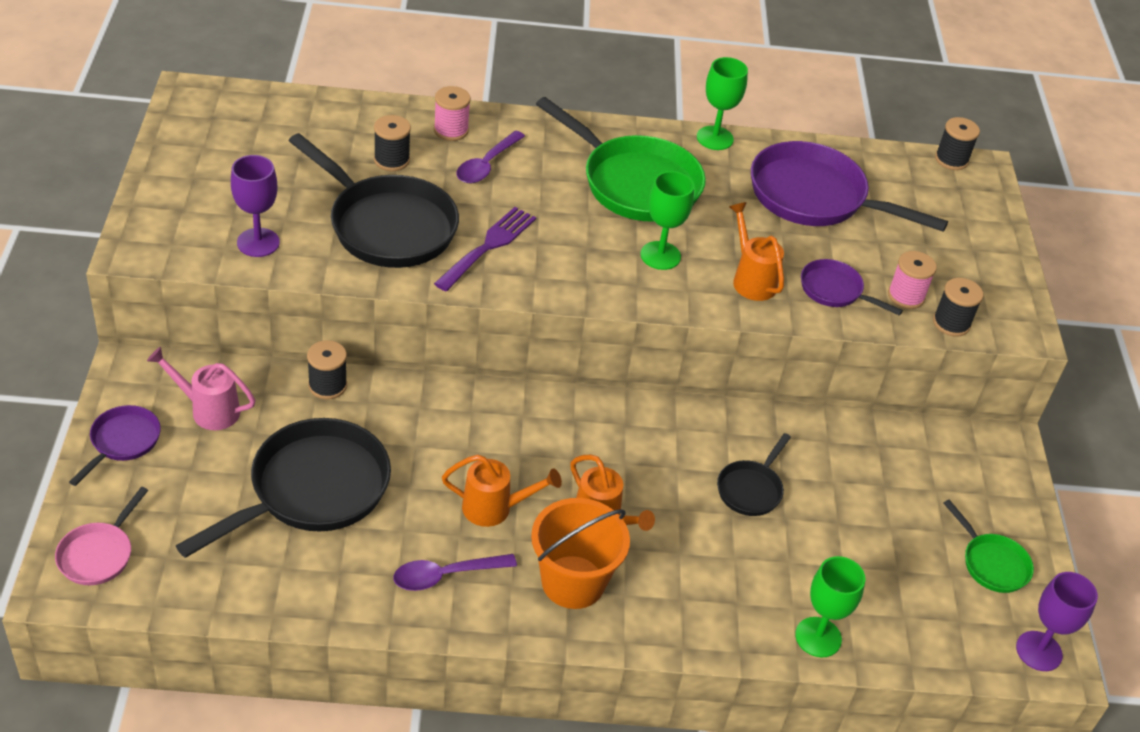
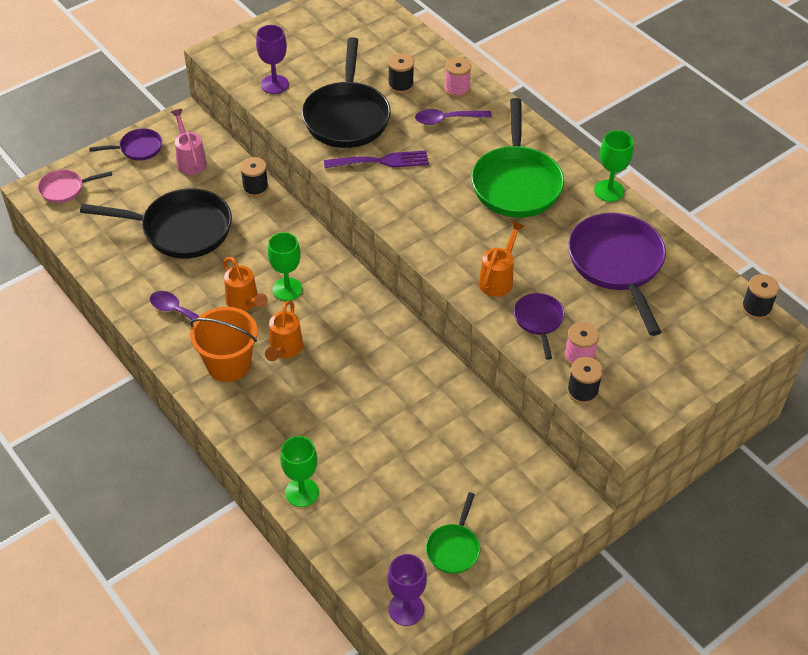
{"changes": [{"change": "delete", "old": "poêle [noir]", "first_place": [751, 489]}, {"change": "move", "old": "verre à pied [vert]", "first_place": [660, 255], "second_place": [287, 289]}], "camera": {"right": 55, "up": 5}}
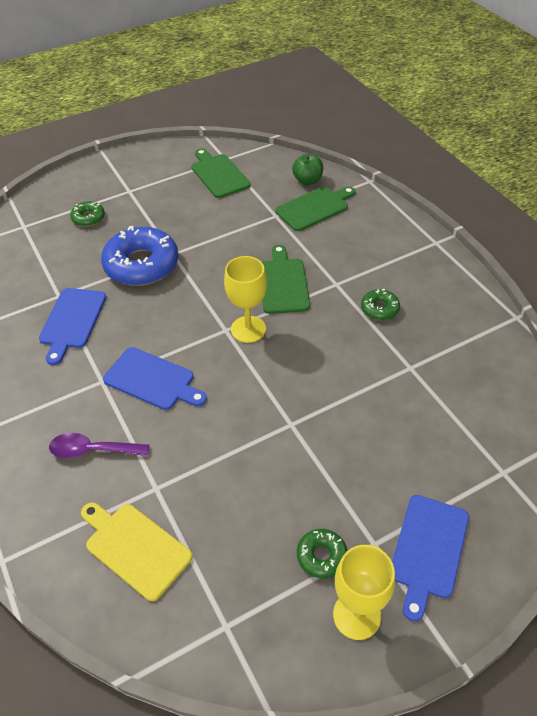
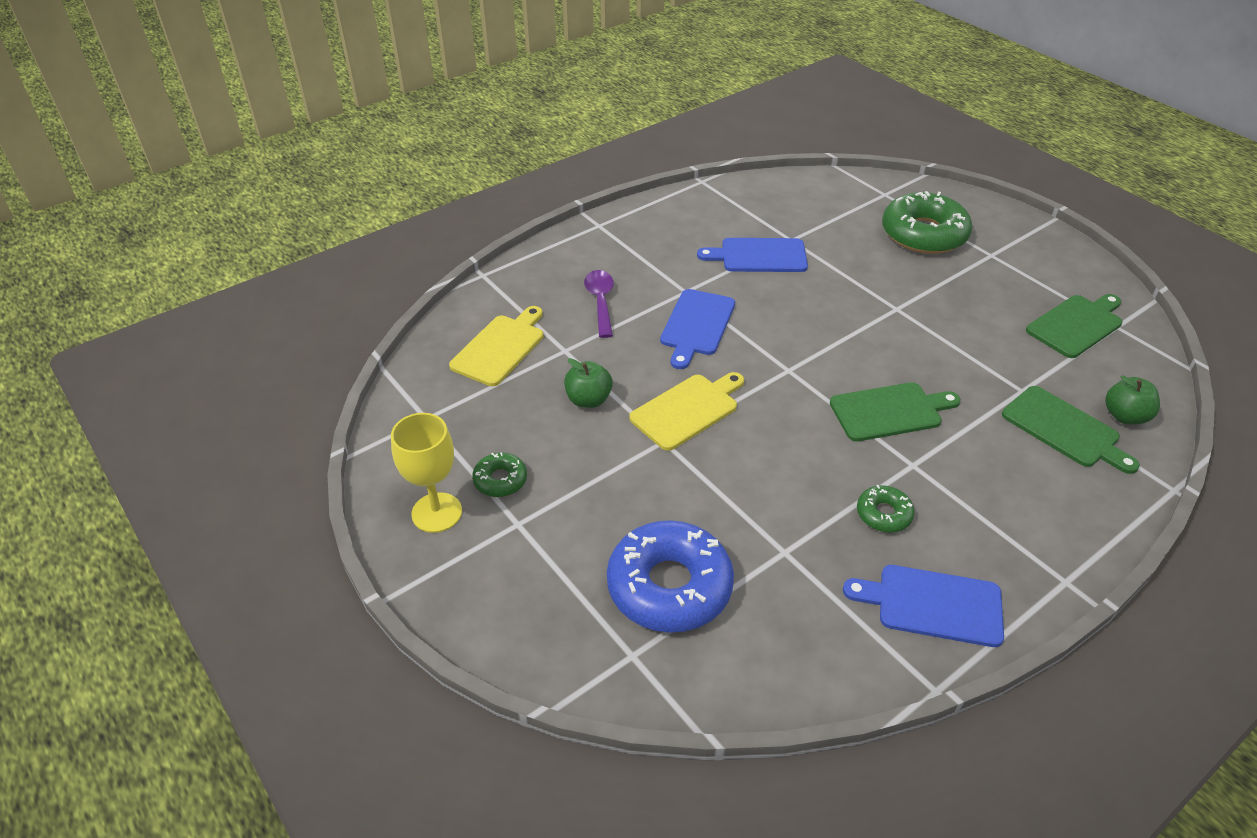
{"changes": [{"change": "delete", "old": "verre à pied [jaune]", "first_place": [248, 329]}, {"change": "insert", "new": "pomme [vert]", "second_place": [588, 400]}, {"change": "insert", "new": "planche à découper [jaune]", "second_place": [688, 410]}, {"change": "move", "old": "beignet [bleu]", "first_place": [141, 265], "second_place": [669, 586]}, {"change": "move", "old": "planche à découper [bleu]", "first_place": [428, 550], "second_place": [932, 604]}, {"change": "resize", "old": "beignet [vert]", "first_place": [88, 218], "second_place": [923, 234], "factor": 2.1}], "camera": {"right": 80, "up": -5}}
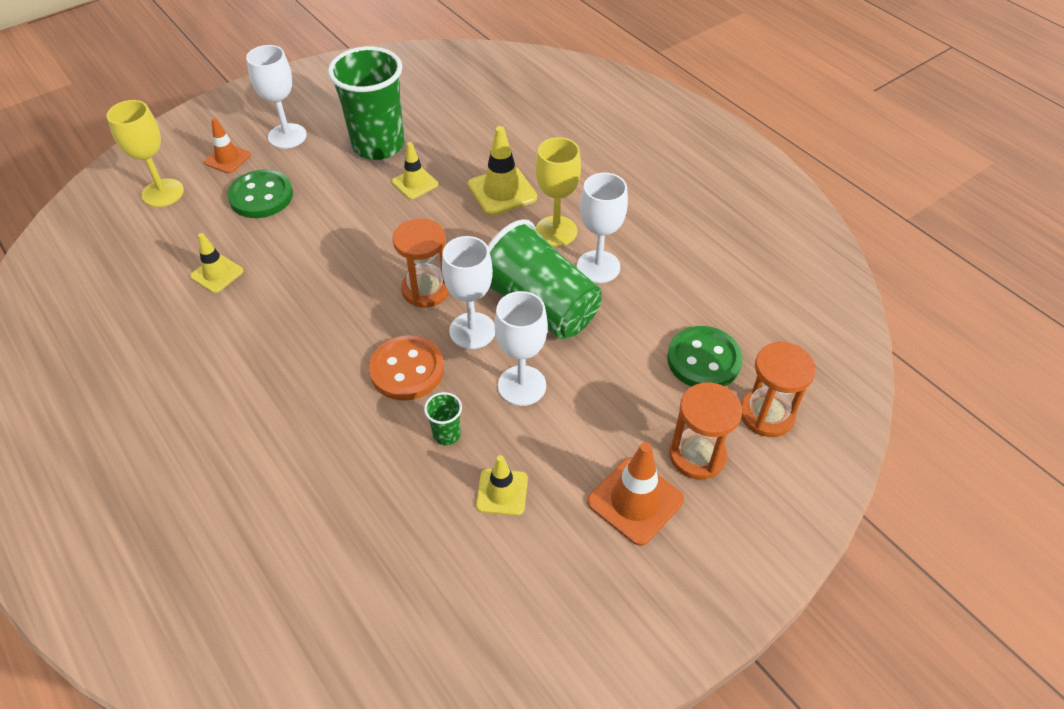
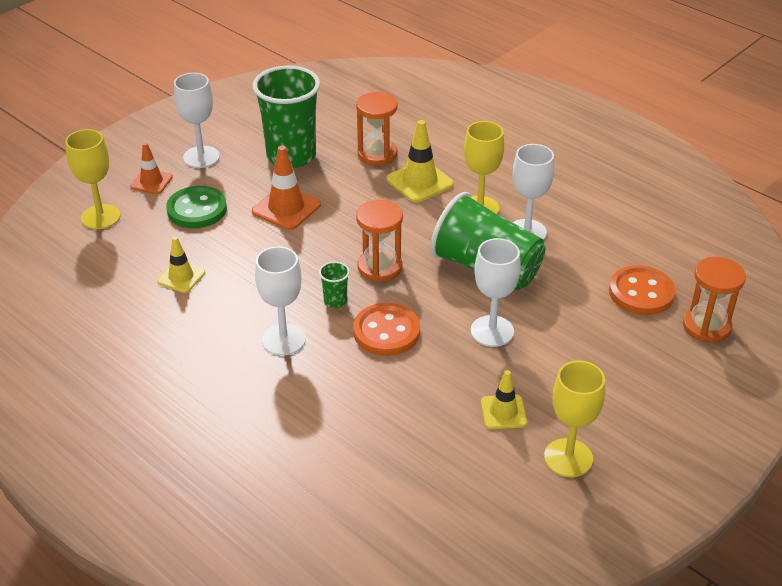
{"changes": [{"change": "delete", "old": "cône de chantier [jaune]", "first_place": [415, 183]}, {"change": "insert", "new": "verre à pied [jaune]", "second_place": [568, 458]}, {"change": "move", "old": "gobelet [vert]", "first_place": [446, 434], "second_place": [335, 301]}, {"change": "move", "old": "verre à pied [blanc]", "first_place": [472, 331], "second_place": [283, 339]}, {"change": "move", "old": "cône de chantier [orange]", "first_place": [635, 501], "second_place": [286, 208]}, {"change": "move", "old": "sablier [orange]", "first_place": [697, 455], "second_place": [377, 154]}, {"change": "recolor", "old": "bouton [vert]", "new": "bouton [orange]", "first_place": [703, 360], "second_place": [641, 293]}], "camera": {"right": -10, "up": -10}}
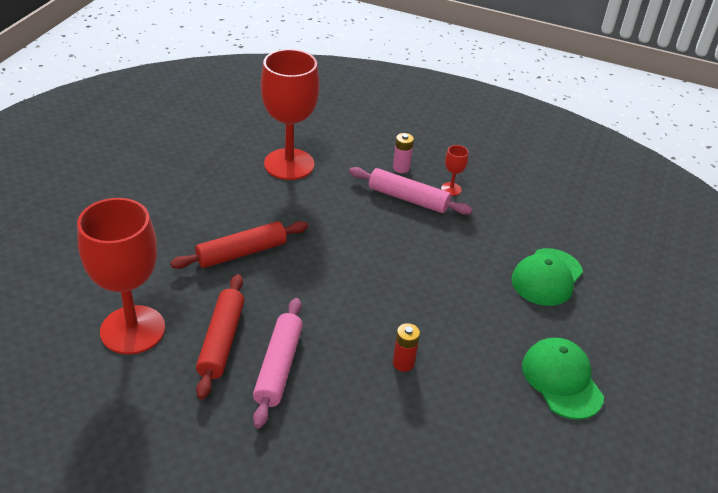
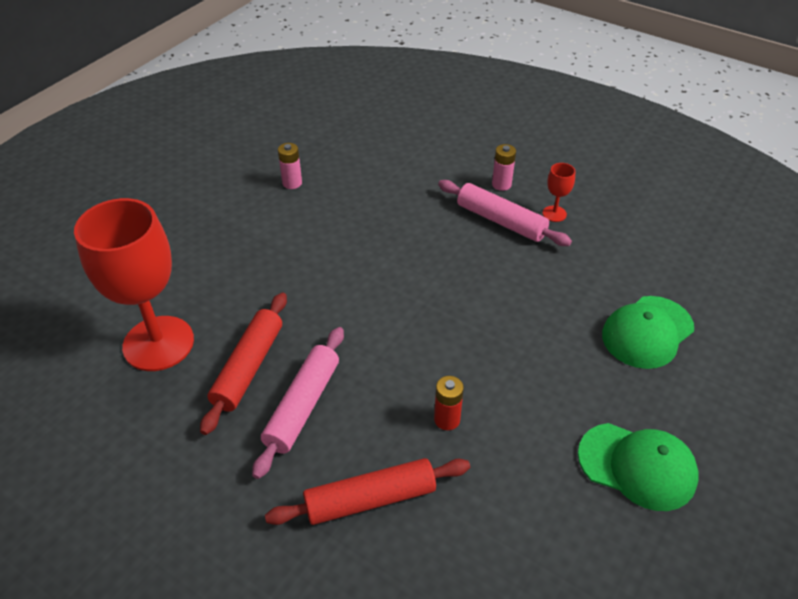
{"changes": [{"change": "delete", "old": "verre à pied [rouge]", "first_place": [289, 164]}, {"change": "insert", "new": "pile [rose]", "second_place": [292, 183]}, {"change": "move", "old": "rouleau à pâtisserie [rouge]", "first_place": [241, 253], "second_place": [370, 499]}, {"change": "rotate", "old": "casquette [vert]", "first_place": [561, 380], "second_place": [637, 466], "degrees": 120}], "camera": {"right": 15, "up": 5}}
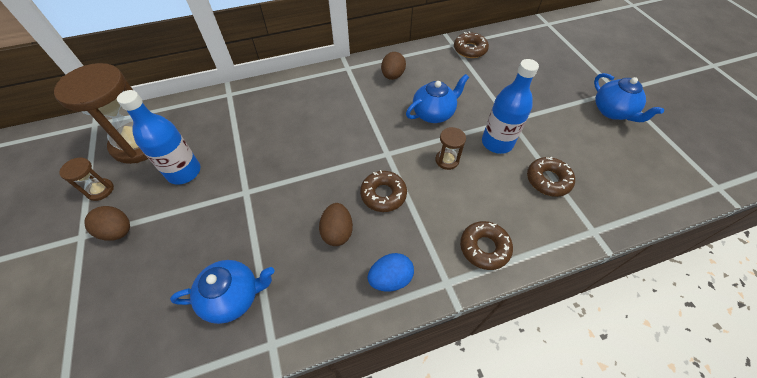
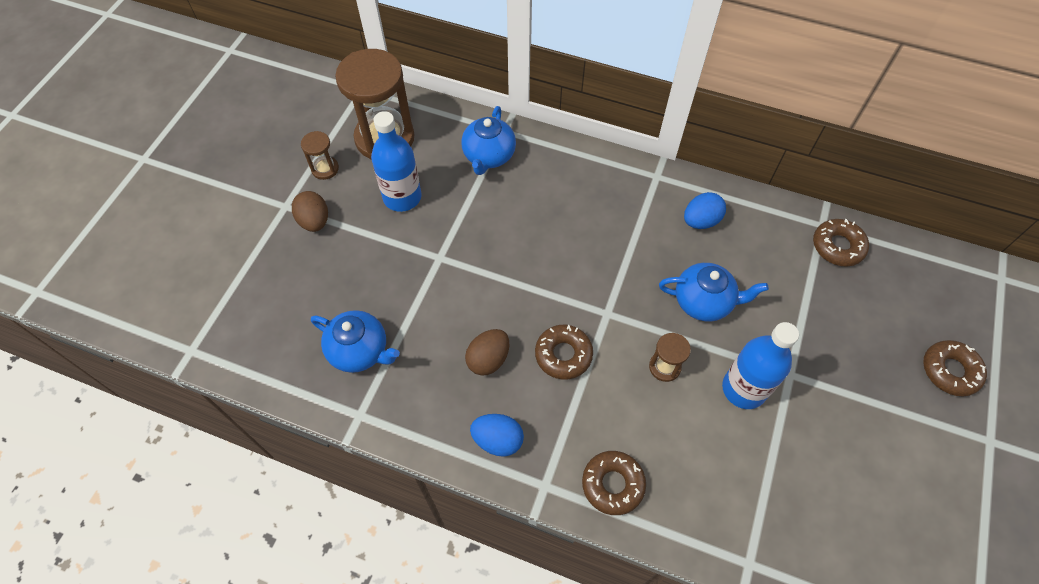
{"changes": [{"change": "move", "old": "beignet [marron]", "first_place": [548, 180], "second_place": [950, 371]}, {"change": "move", "old": "théière [bleu]", "first_place": [612, 112], "second_place": [488, 156]}, {"change": "recolor", "old": "œuf [marron]", "new": "œuf [bleu]", "first_place": [392, 76], "second_place": [700, 221]}], "camera": {"right": 40, "up": 5}}
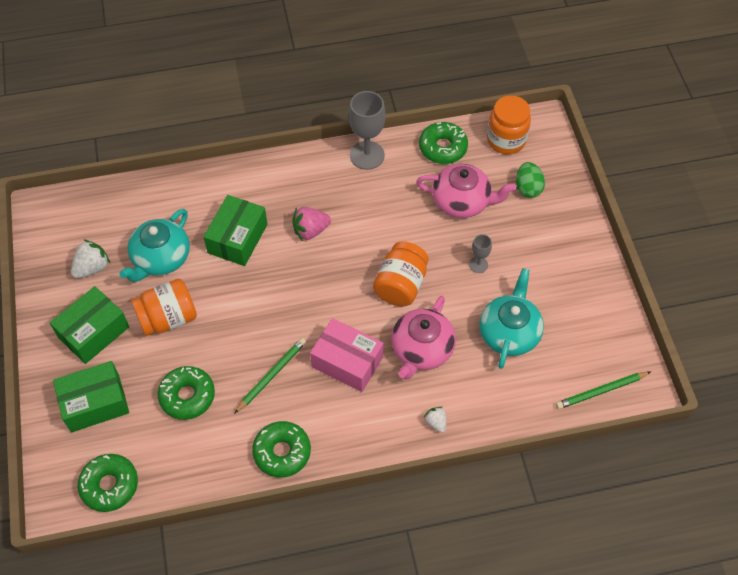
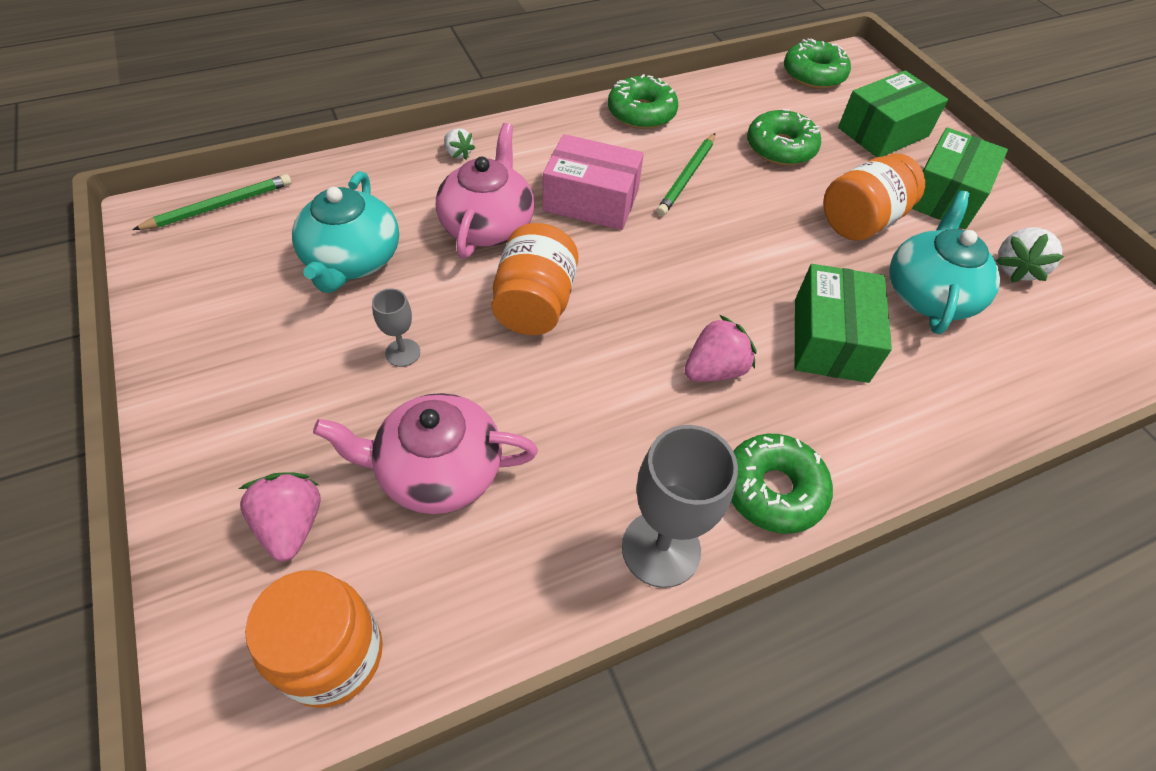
{"changes": [{"change": "move", "old": "beignet [vert]", "first_place": [443, 148], "second_place": [773, 490]}, {"change": "replace", "old": "œuf [vert]", "new": "fraise [rose]", "first_place": [528, 188], "second_place": [291, 525]}], "camera": {"right": 165, "up": -5}}
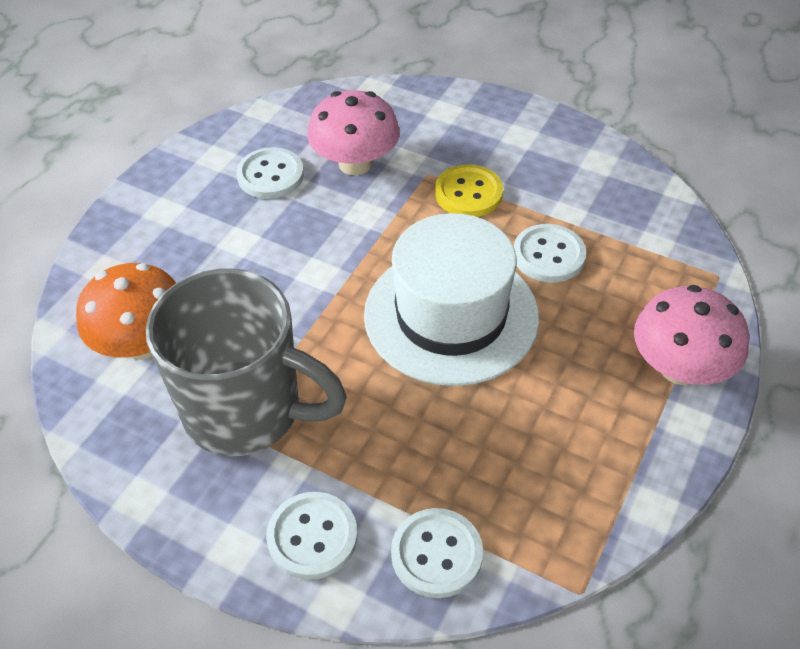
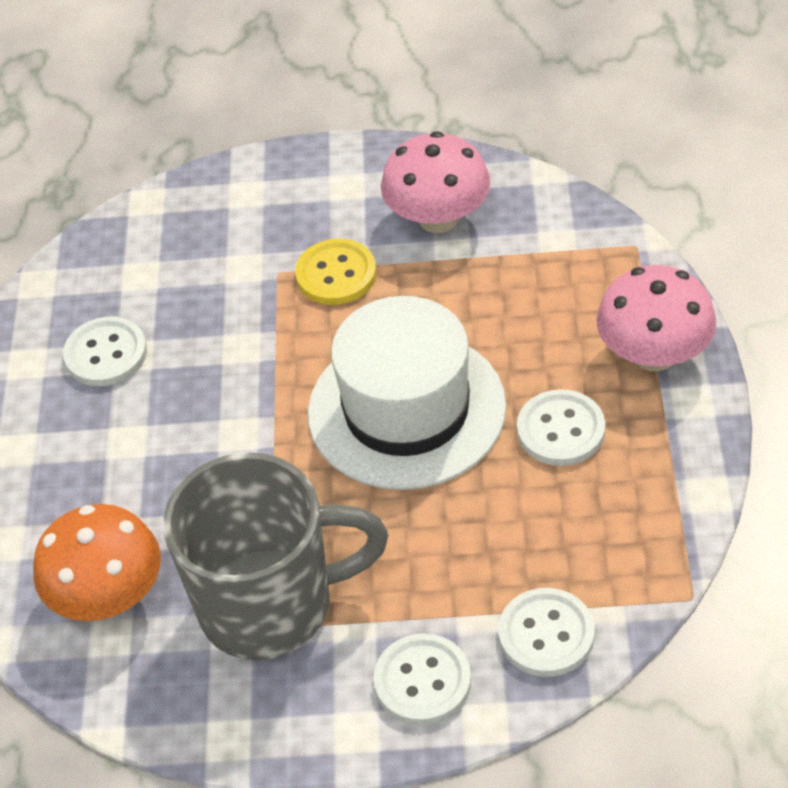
{"changes": [{"change": "move", "old": "champignon [rose]", "first_place": [355, 163], "second_place": [438, 218]}, {"change": "move", "old": "bouton [blanc]", "first_place": [548, 255], "second_place": [561, 430]}], "camera": {"right": -25, "up": 0}}
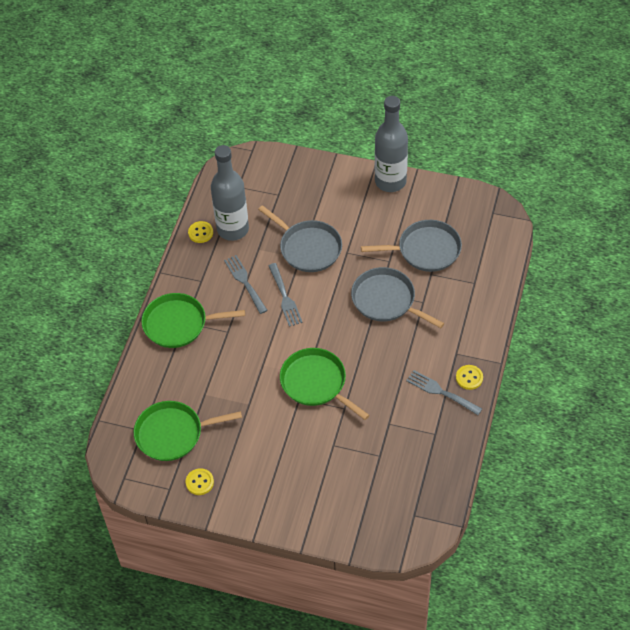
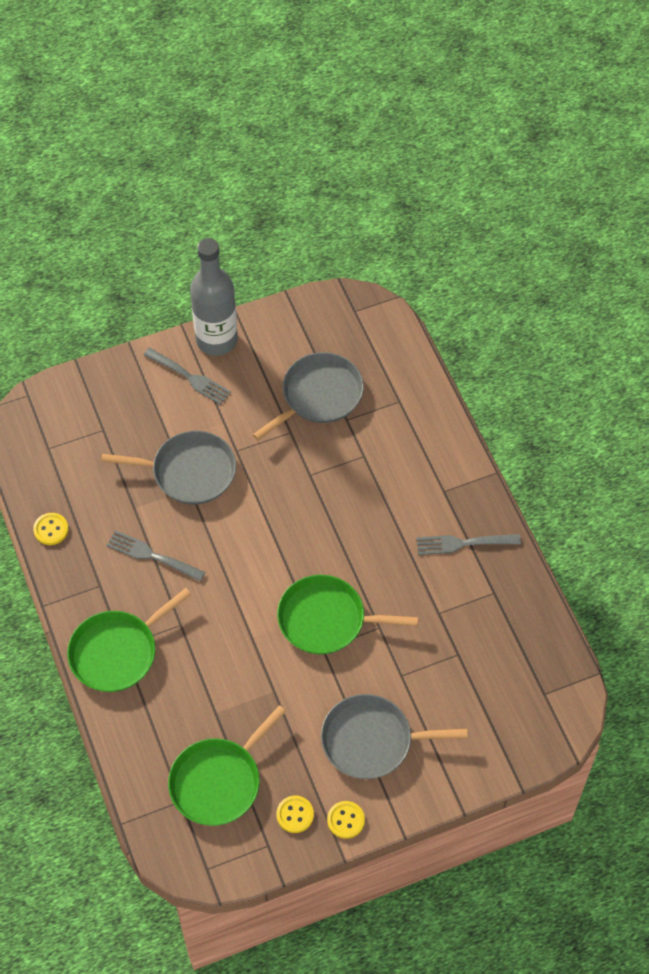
{"changes": [{"change": "delete", "old": "bouteille [gris]", "first_place": [233, 229]}, {"change": "move", "old": "fourchette [gris]", "first_place": [284, 297], "second_place": [189, 377]}, {"change": "move", "old": "poêle [gris]", "first_place": [386, 300], "second_place": [372, 740]}, {"change": "move", "old": "bouton [jaune]", "first_place": [469, 378], "second_place": [345, 820]}], "camera": {"right": -40, "up": 5}}
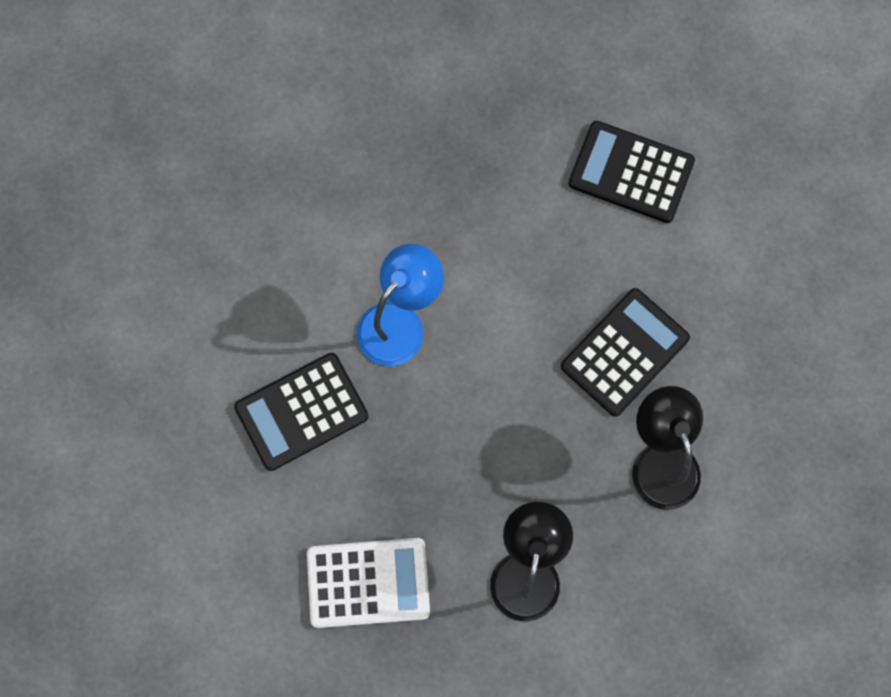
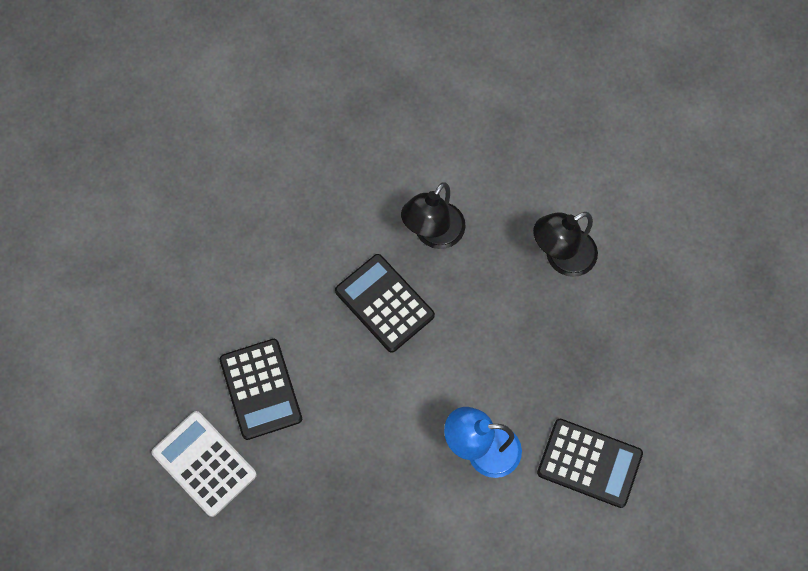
{"changes": [{"change": "move", "old": "calculatrice [blanc]", "first_place": [368, 583], "second_place": [204, 463]}, {"change": "rotate", "old": "calculatrice [noir]", "first_place": [625, 352], "second_place": [384, 303], "degrees": 45}], "camera": {"right": -130, "up": -5}}
